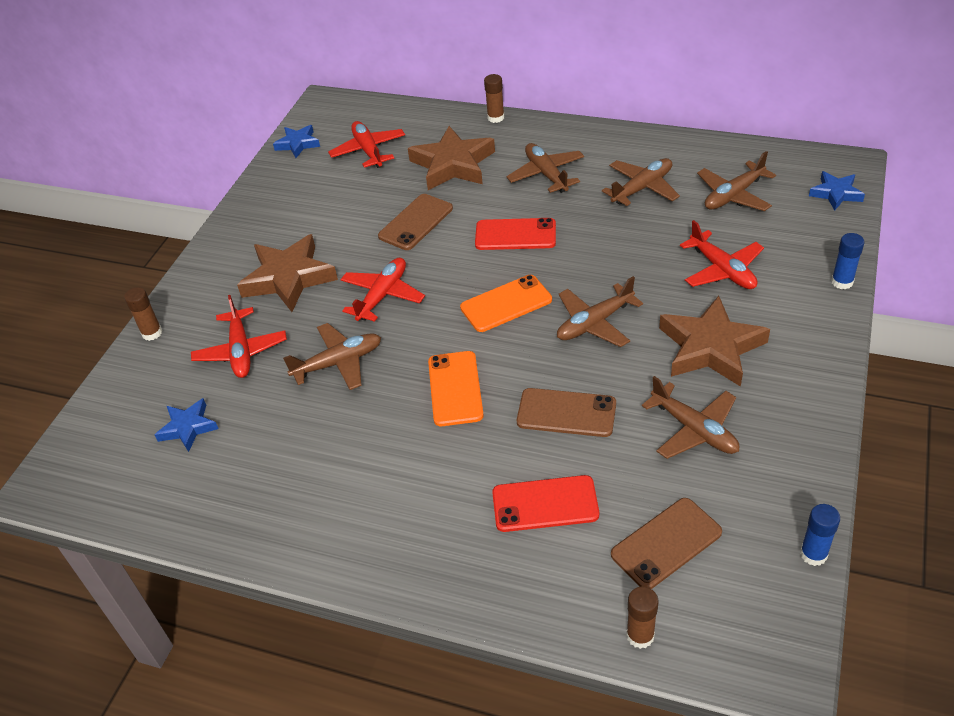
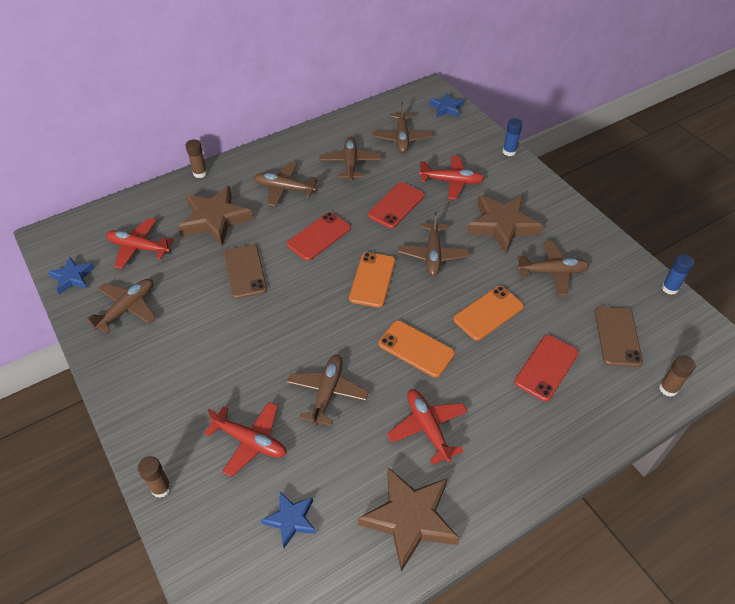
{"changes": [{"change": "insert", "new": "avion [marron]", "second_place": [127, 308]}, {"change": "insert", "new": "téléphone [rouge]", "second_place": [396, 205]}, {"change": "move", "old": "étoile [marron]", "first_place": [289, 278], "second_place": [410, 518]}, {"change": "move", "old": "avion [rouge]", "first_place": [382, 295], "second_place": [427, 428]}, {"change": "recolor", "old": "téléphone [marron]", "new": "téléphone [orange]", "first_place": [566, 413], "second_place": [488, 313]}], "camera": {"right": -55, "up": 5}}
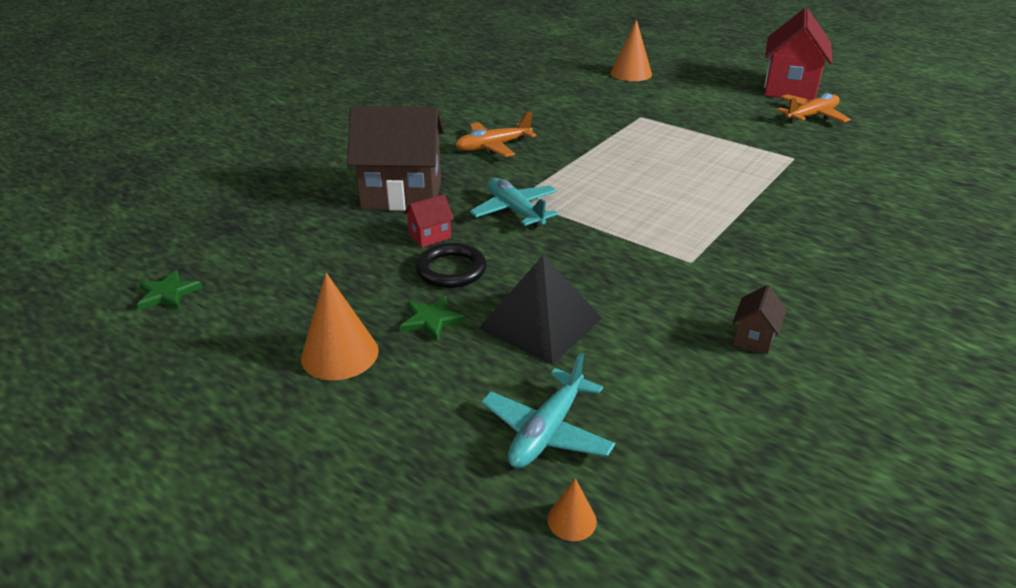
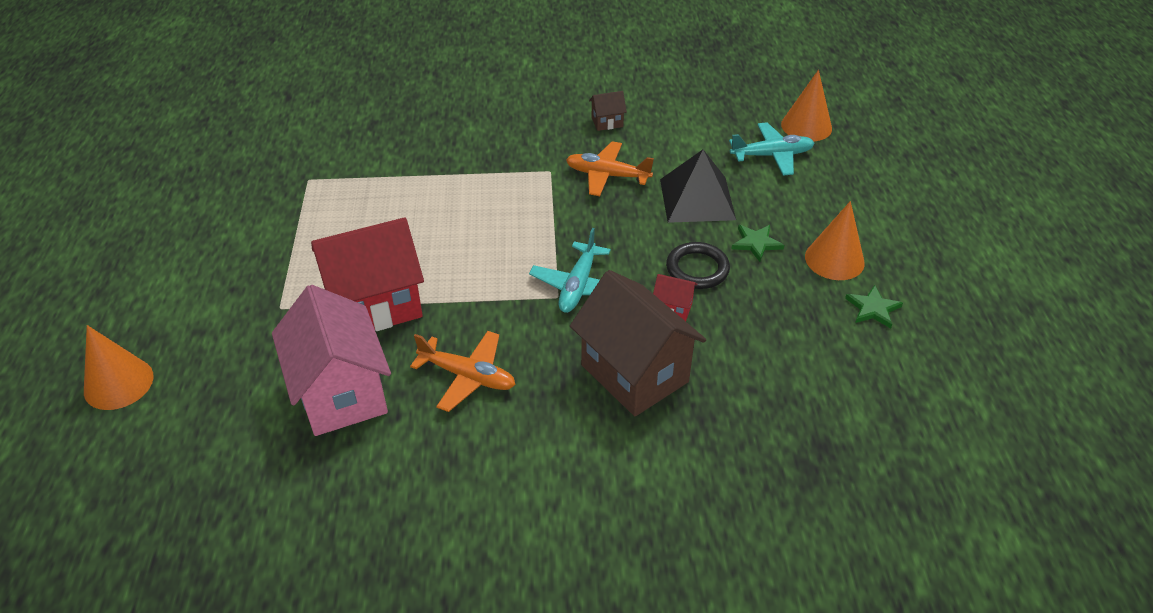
{"changes": [{"change": "insert", "new": "maison [rose]", "second_place": [341, 393]}, {"change": "move", "old": "étoile [vert]", "first_place": [168, 293], "second_place": [873, 309]}, {"change": "move", "old": "maison [rouge]", "first_place": [789, 89], "second_place": [376, 305]}, {"change": "move", "old": "avion [orange]", "first_place": [811, 116], "second_place": [607, 175]}, {"change": "resize", "old": "cône [orange]", "first_place": [572, 520], "second_place": [806, 126], "factor": 1.99}], "camera": {"right": -130, "up": 10}}
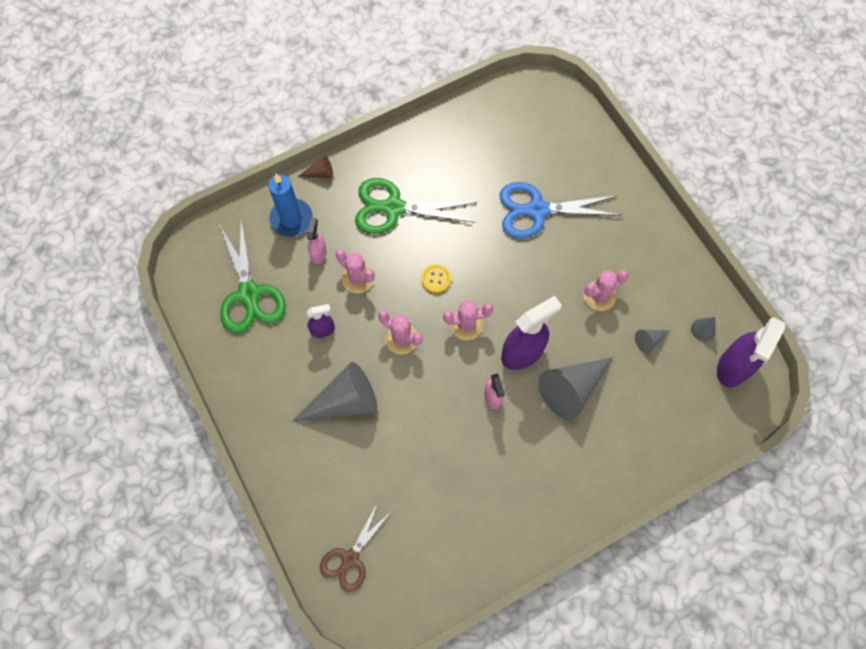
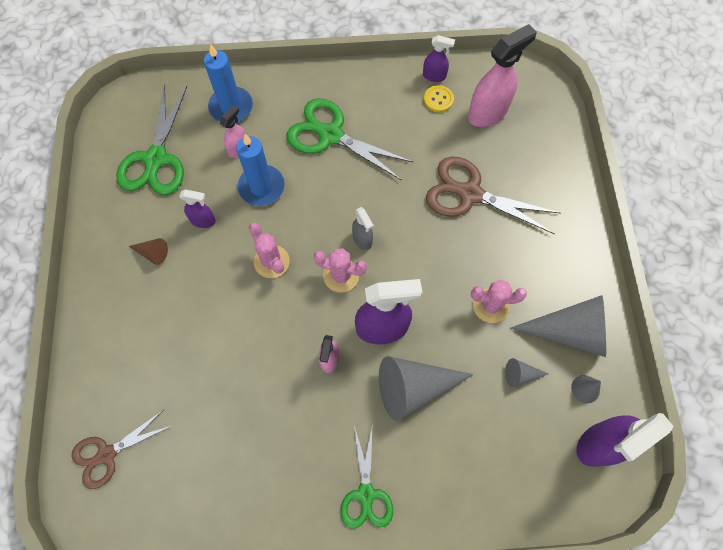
{"changes": [{"change": "insert", "new": "ciseaux [vert]", "second_place": [366, 494]}, {"change": "insert", "new": "vaporisateur [gris]", "second_place": [362, 239]}, {"change": "insert", "new": "vaporisateur [violet]", "second_place": [434, 76]}, {"change": "insert", "new": "vaporisateur [rose]", "second_place": [488, 113]}, {"change": "move", "old": "cône [gris]", "first_place": [344, 402], "second_place": [569, 332]}, {"change": "move", "old": "cône [marron]", "first_place": [320, 173], "second_place": [152, 253]}, {"change": "move", "old": "bouton [jaune]", "first_place": [436, 279], "second_place": [438, 100]}, {"change": "replace", "old": "cactus [rose]", "new": "bougie [bleu]", "first_place": [358, 279], "second_place": [261, 187]}, {"change": "recolor", "old": "ciseaux [bleu]", "new": "ciseaux [marron]", "first_place": [537, 210], "second_place": [470, 194]}], "camera": {"right": 25, "up": 0}}
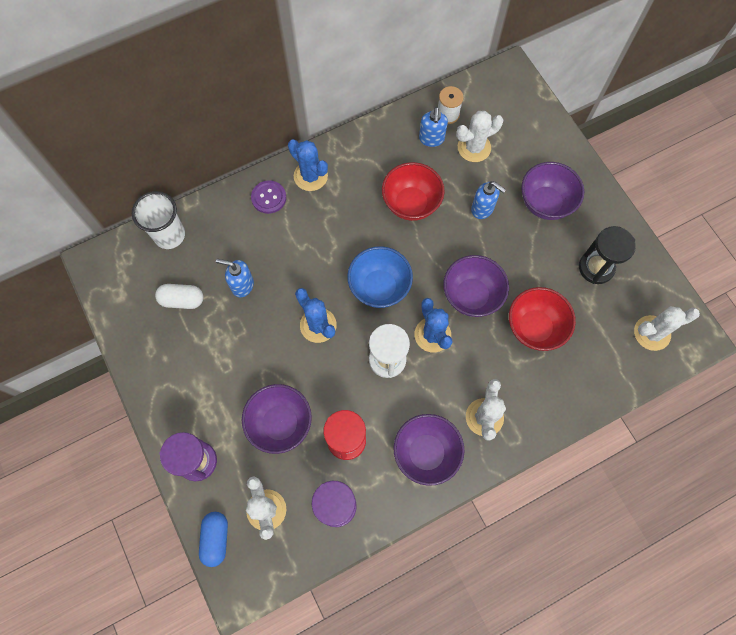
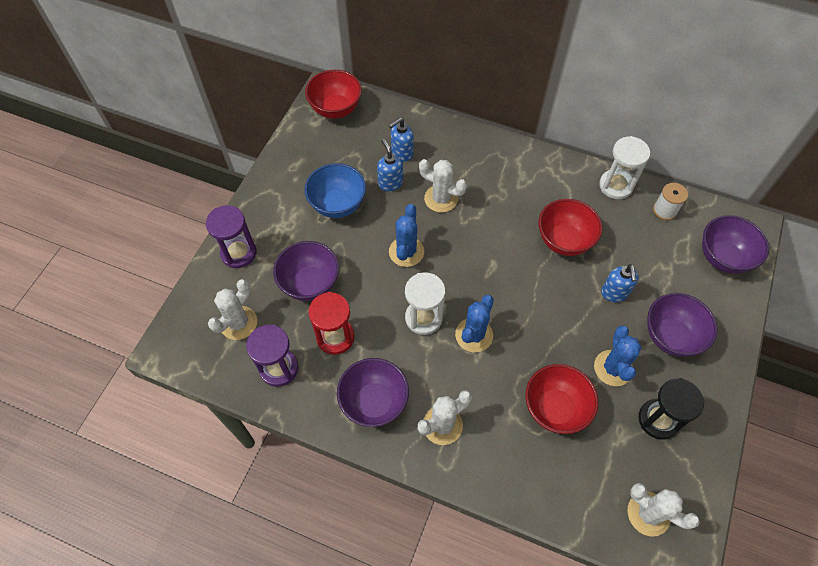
{"changes": [{"change": "delete", "old": "gobelet [blanc]", "first_place": [169, 235]}, {"change": "delete", "old": "gélule [blanc]", "first_place": [182, 300]}, {"change": "delete", "old": "gélule [bleu]", "first_place": [216, 539]}, {"change": "delete", "old": "bouton [violet]", "first_place": [268, 197]}, {"change": "insert", "new": "bol [rouge]", "second_place": [336, 109]}, {"change": "insert", "new": "sablier [blanc]", "second_place": [616, 186]}, {"change": "move", "old": "cactus [bleu]", "first_place": [310, 176], "second_place": [613, 368]}, {"change": "move", "old": "bol [bleu]", "first_place": [379, 287], "second_place": [338, 205]}, {"change": "move", "old": "distributeur de savon [bleu]", "first_place": [431, 139], "second_place": [402, 153]}, {"change": "move", "old": "bol [violet]", "first_place": [471, 296], "second_place": [723, 257]}, {"change": "move", "old": "cactus [blanc]", "first_place": [474, 147], "second_place": [441, 198]}], "camera": {"right": 50, "up": -10}}
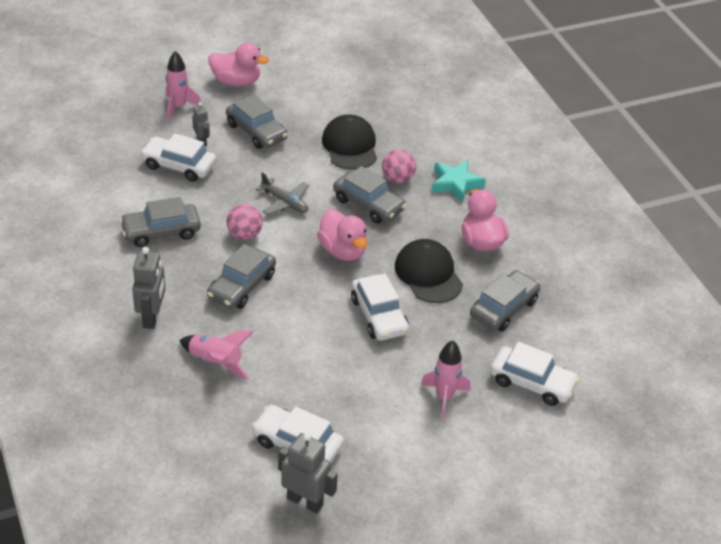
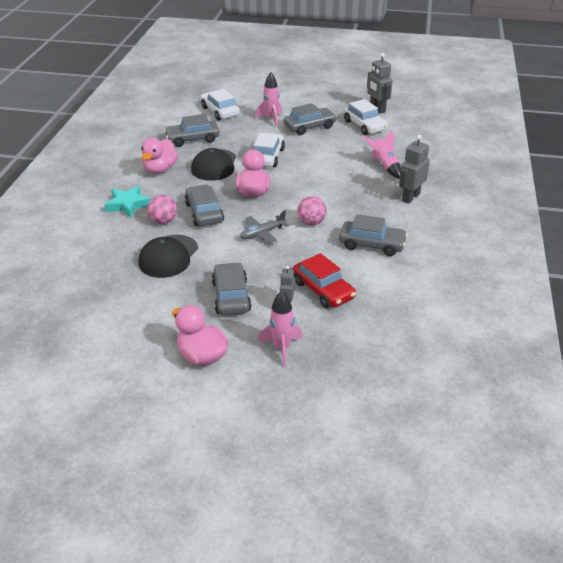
{"changes": [{"change": "move", "old": "voiture [gris]", "first_place": [242, 286], "second_place": [309, 127]}, {"change": "recolor", "old": "voiture [blanc]", "new": "voiture [rouge]", "first_place": [179, 166], "second_place": [323, 290]}, {"change": "rotate", "old": "avion [gris]", "first_place": [285, 202], "second_place": [262, 233], "degrees": -105}], "camera": {"right": -145, "up": -5}}
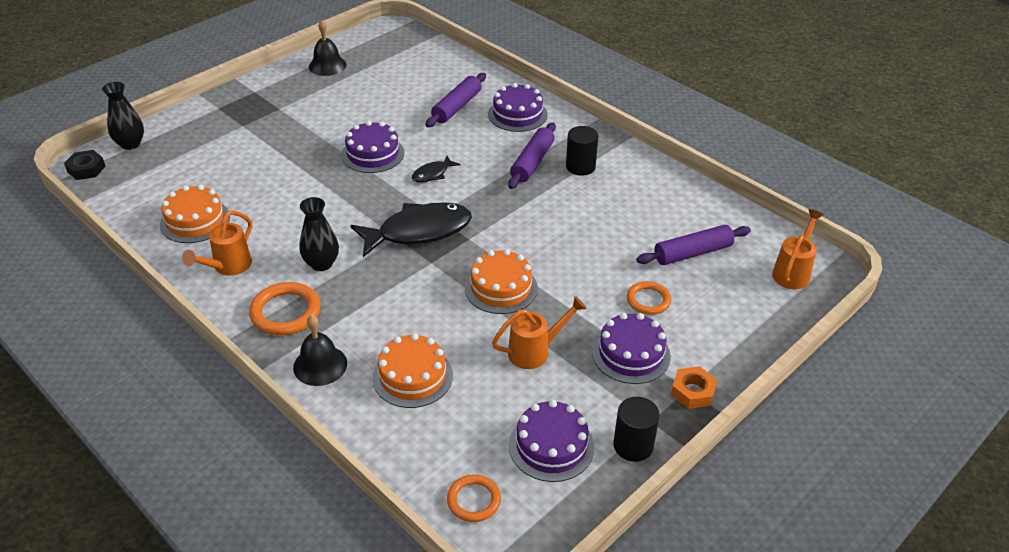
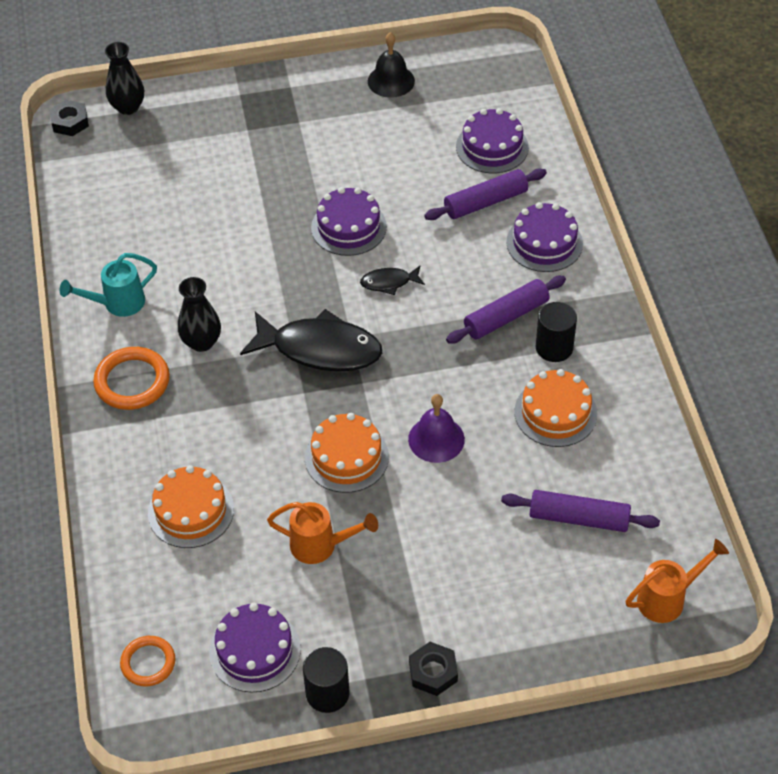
{"changes": [{"change": "delete", "old": "cloche [noir]", "first_place": [320, 365]}, {"change": "delete", "old": "anneau [orange]", "first_place": [648, 300]}, {"change": "insert", "new": "cloche [violet]", "second_place": [436, 439]}, {"change": "move", "old": "gâteau [orange]", "first_place": [195, 220], "second_place": [555, 413]}, {"change": "move", "old": "gâteau [violet]", "first_place": [631, 354], "second_place": [492, 147]}, {"change": "recolor", "old": "arrosoir [orange]", "new": "arrosoir [turquoise]", "first_place": [228, 267], "second_place": [117, 304]}, {"change": "recolor", "old": "écrou [orange]", "new": "écrou [noir]", "first_place": [693, 391], "second_place": [433, 672]}], "camera": {"right": 35, "up": 10}}
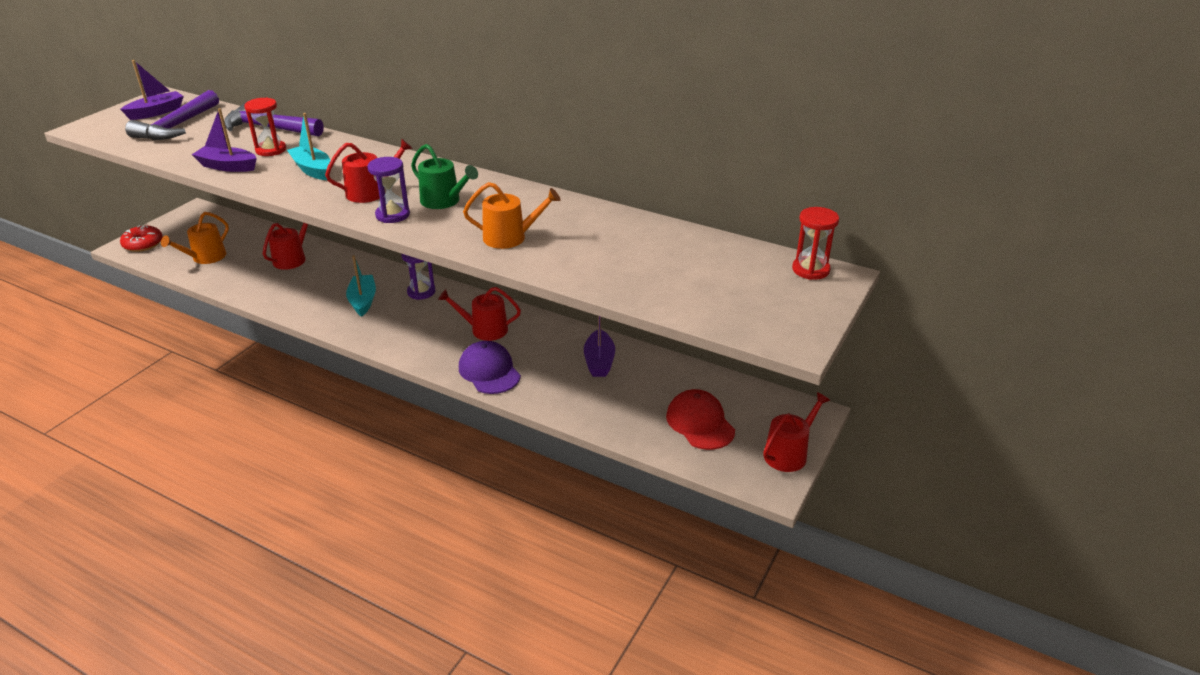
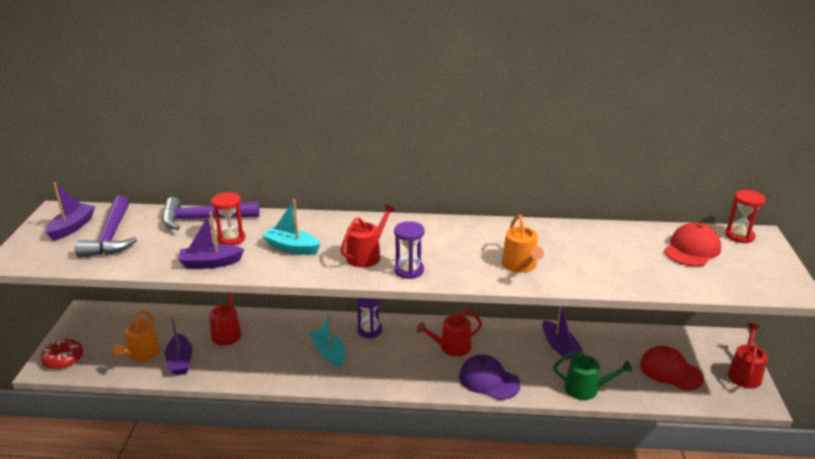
{"changes": [{"change": "insert", "new": "bateau [violet]", "second_place": [180, 361]}, {"change": "insert", "new": "casquette [rouge]", "second_place": [692, 249]}, {"change": "move", "old": "arrosoir [vert]", "first_place": [444, 201], "second_place": [586, 389]}, {"change": "rotate", "old": "arrosoir [orange]", "first_place": [510, 237], "second_place": [520, 265], "degrees": 105}], "camera": {"right": -25, "up": -5}}
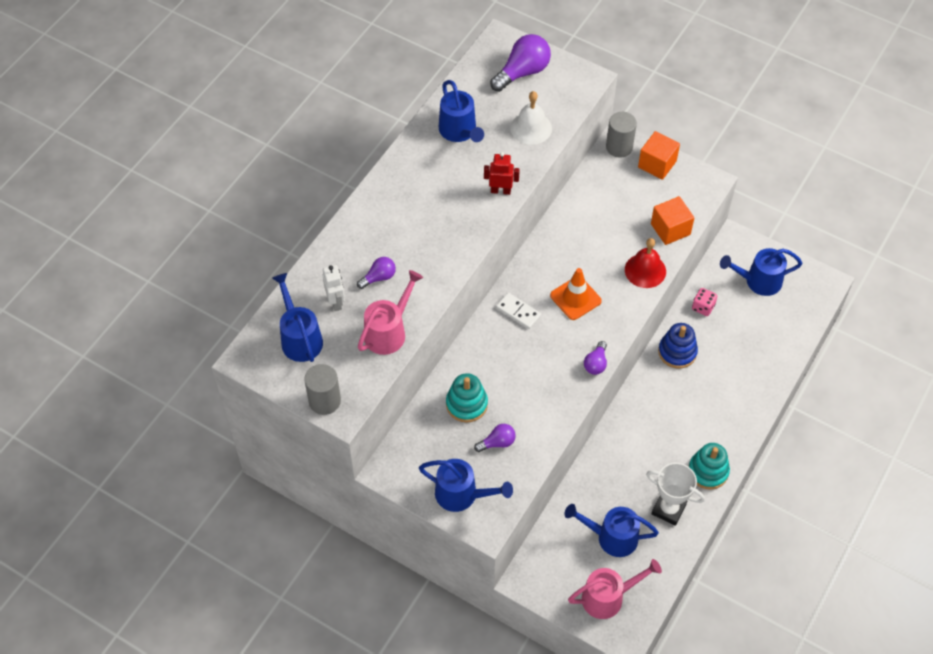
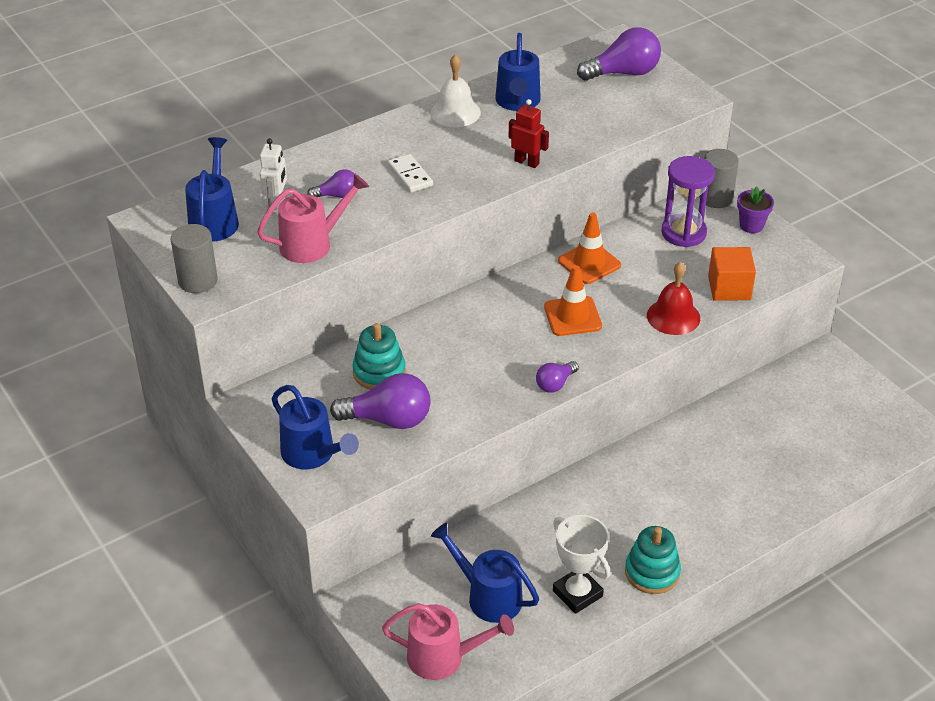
{"changes": [{"change": "delete", "old": "jouet à empiler [bleu]", "first_place": [677, 352]}, {"change": "delete", "old": "dé [rose]", "first_place": [703, 307]}, {"change": "delete", "old": "arrosoir [bleu]", "first_place": [758, 281]}, {"change": "insert", "new": "cône de chantier [orange]", "second_place": [589, 263]}, {"change": "insert", "new": "sablier [violet]", "second_place": [683, 233]}, {"change": "move", "old": "domino [blanc]", "first_place": [518, 312], "second_place": [410, 175]}, {"change": "move", "old": "cloche [blanc]", "first_place": [531, 128], "second_place": [455, 112]}, {"change": "replace", "old": "cube [orange]", "new": "pot de fleurs [violet]", "first_place": [657, 164], "second_place": [751, 225]}, {"change": "resize", "old": "ampoule [violet]", "first_place": [497, 443], "second_place": [388, 419], "factor": 1.82}], "camera": {"right": 25, "up": -15}}
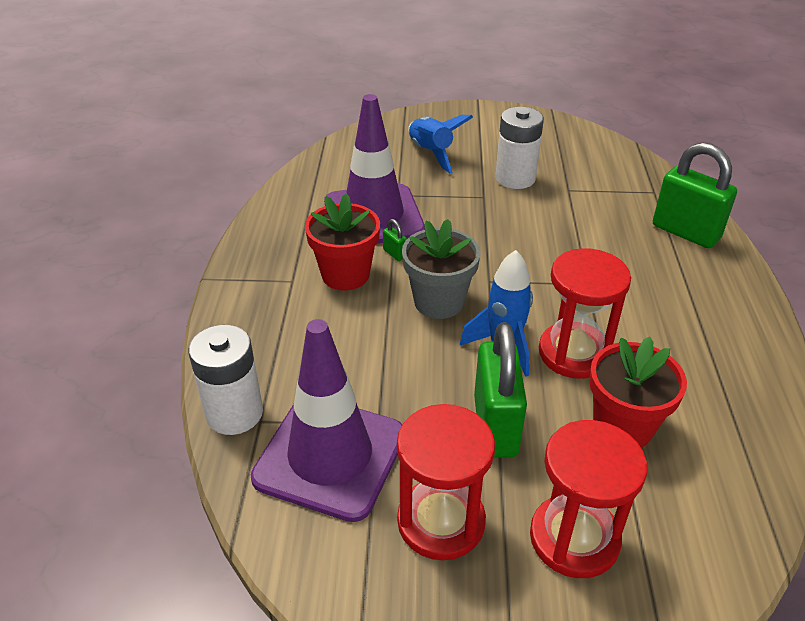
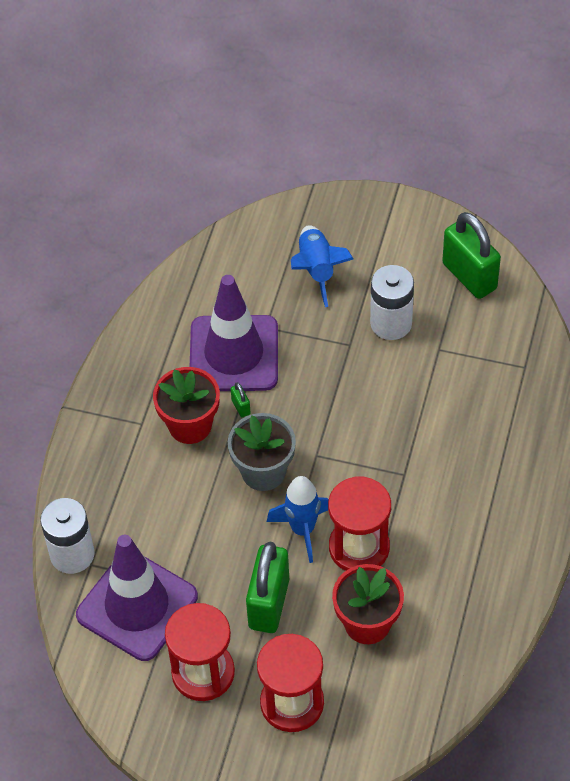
{"changes": [{"change": "move", "old": "cadenas [vert]", "first_place": [685, 232], "second_place": [469, 276]}], "camera": {"right": 15, "up": 15}}
